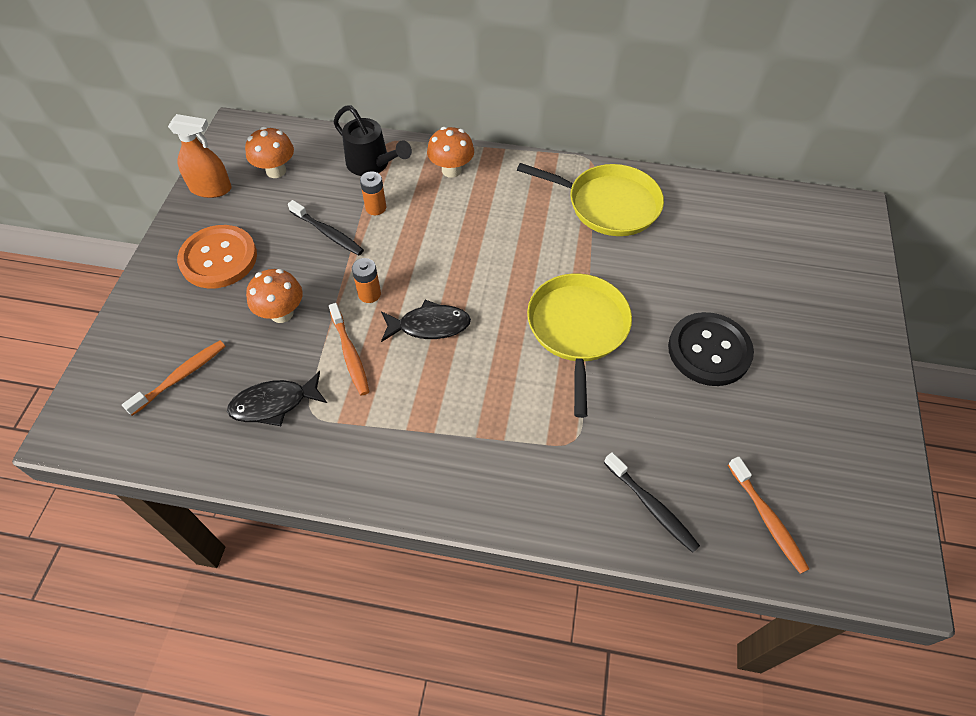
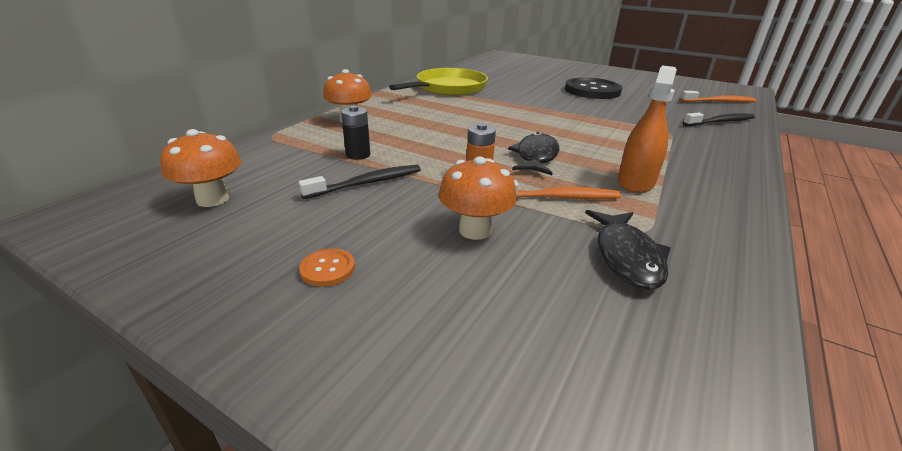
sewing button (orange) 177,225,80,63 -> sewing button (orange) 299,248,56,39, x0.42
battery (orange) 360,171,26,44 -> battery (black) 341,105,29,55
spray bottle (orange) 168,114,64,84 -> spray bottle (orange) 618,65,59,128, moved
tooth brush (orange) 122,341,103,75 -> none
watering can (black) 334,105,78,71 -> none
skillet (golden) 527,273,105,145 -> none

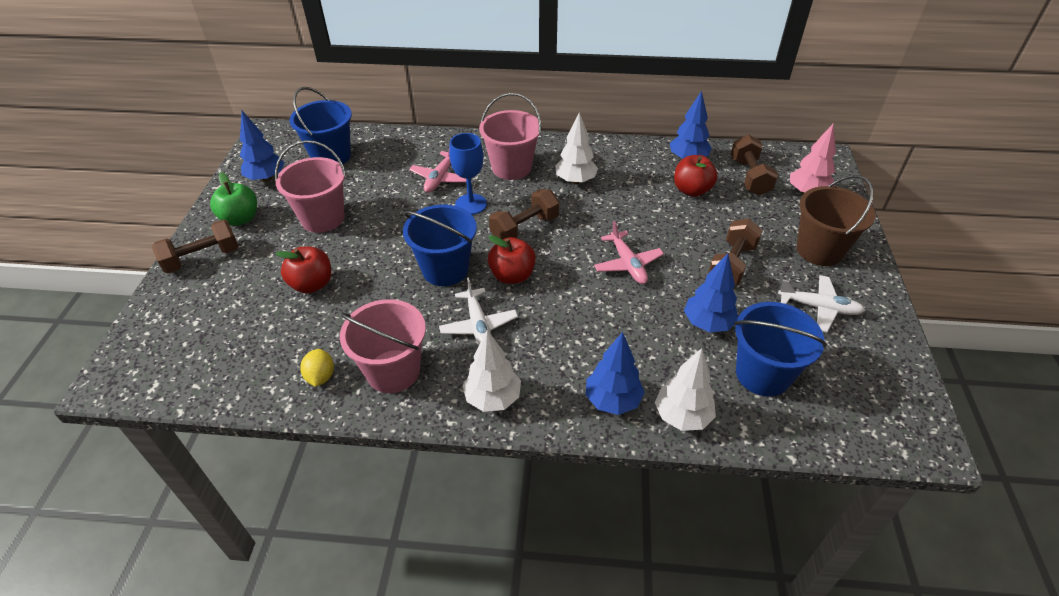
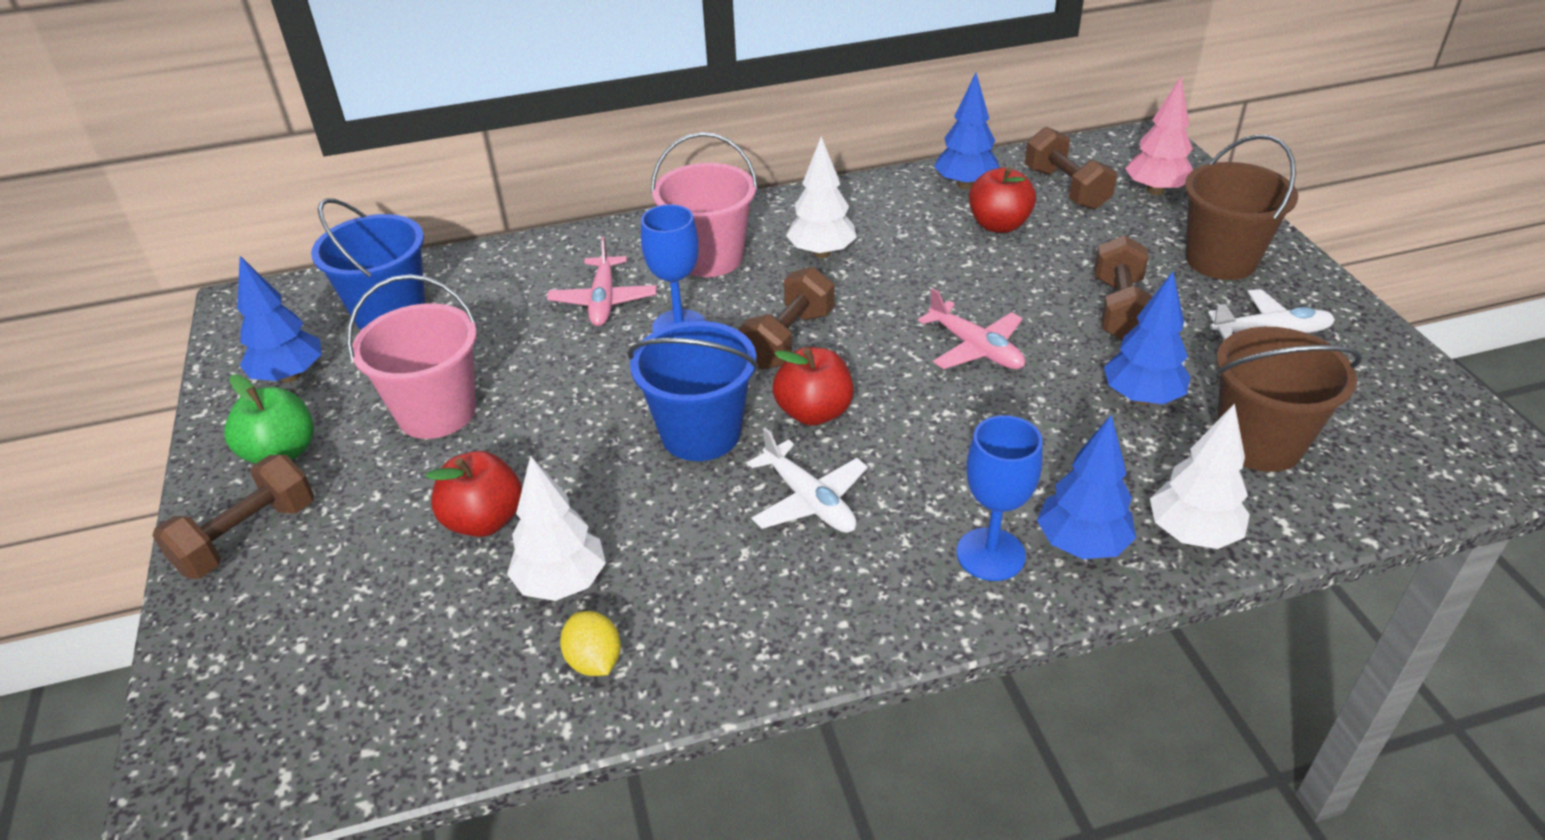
fir tree (white) 462,330,59,82 -> fir tree (white) 507,456,99,145, moved
none -> goblet (royal blue) 957,415,86,166
sand bucket (royal blue) 734,302,93,95 -> sand bucket (dark brown) 1217,327,145,145
sand bucket (pink) 340,299,86,94 -> none

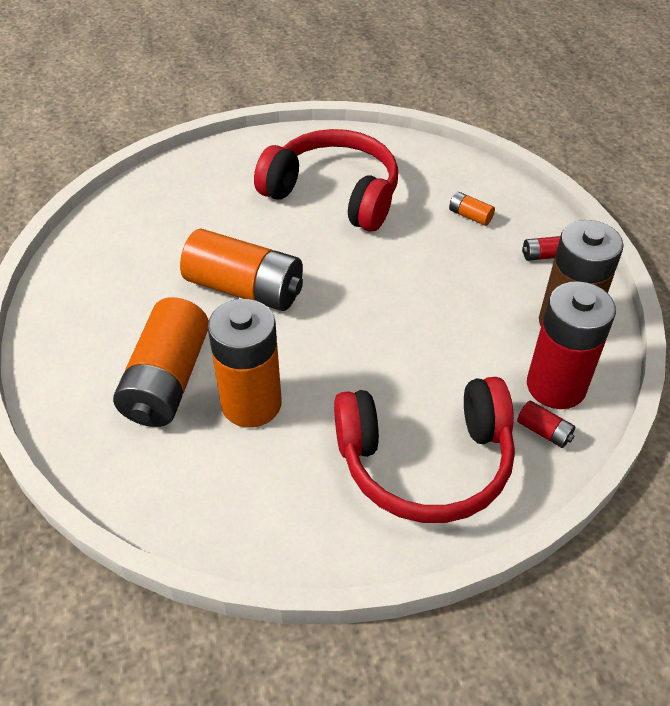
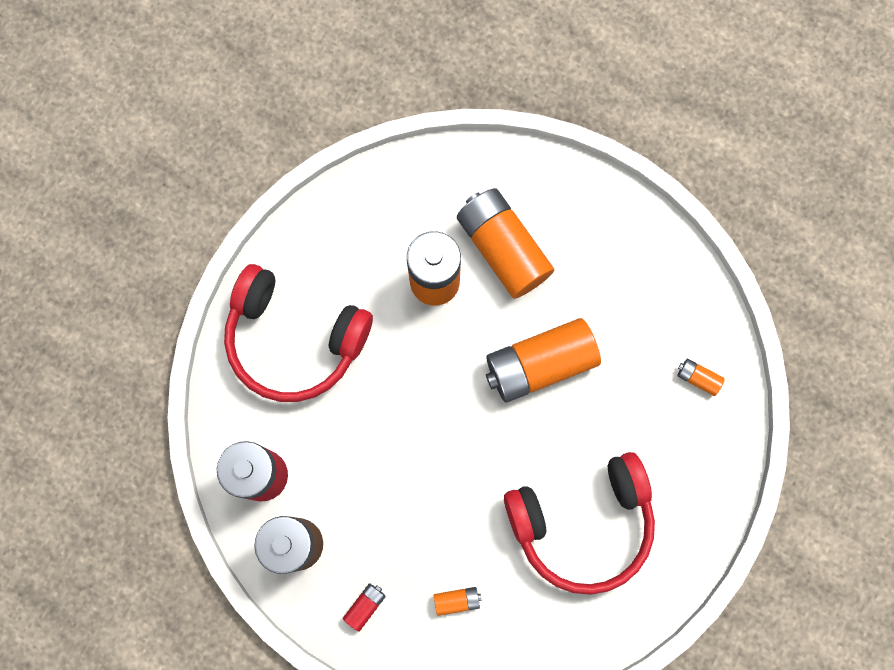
headset (scarlet) 334,377,181,146 -> headset (scarlet) 224,264,149,138, 105 degrees counterclockwise
none -> battery (orange) 678,359,47,37
battery (scarlet) 517,401,58,47 -> none

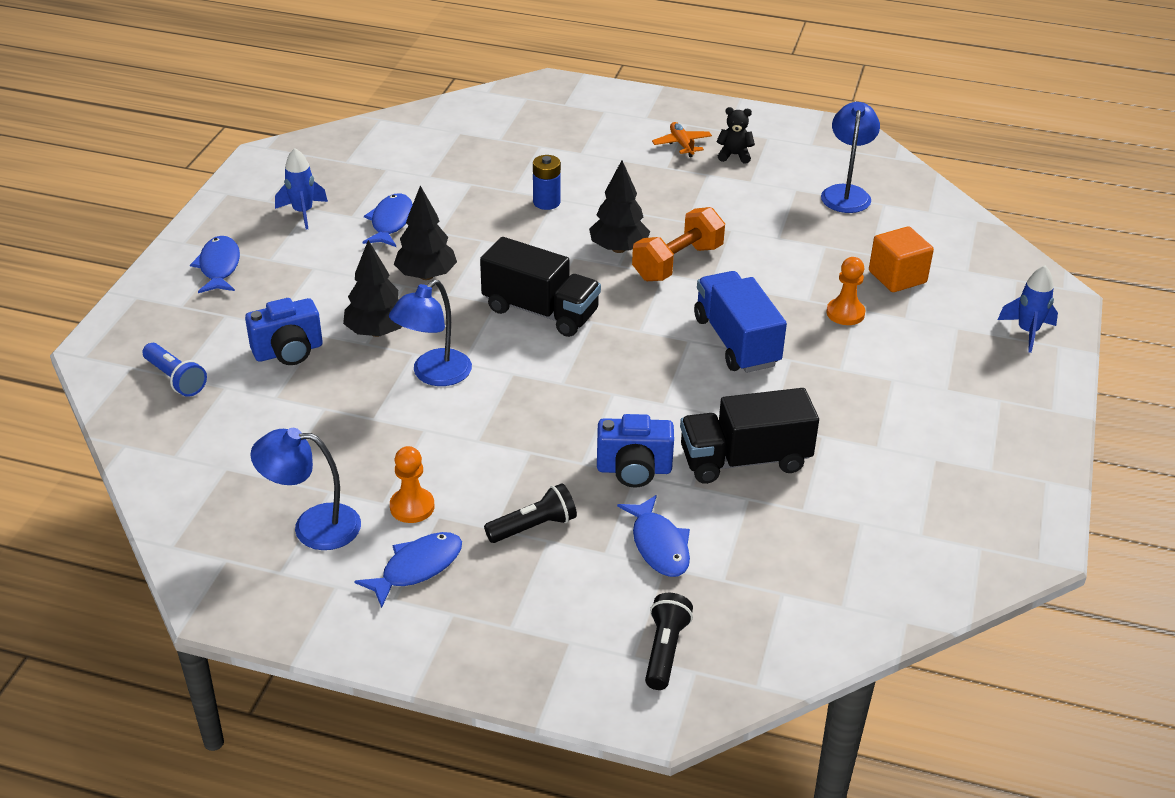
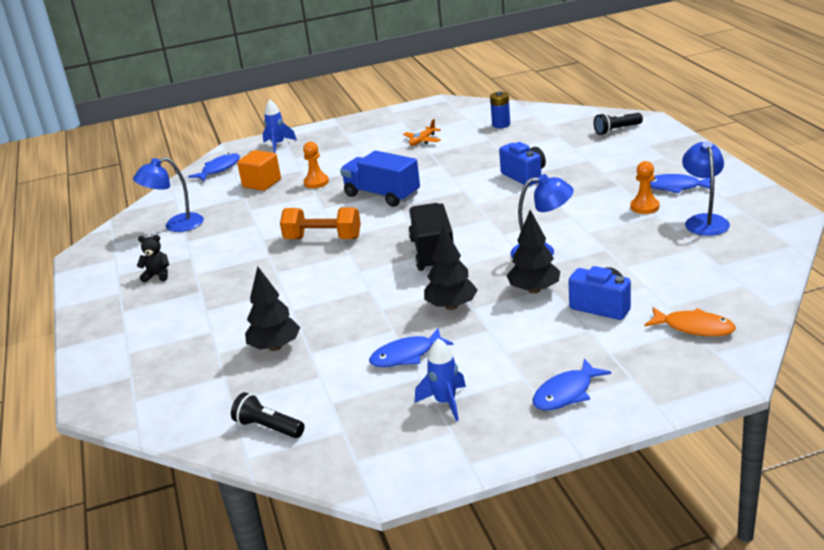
teddy (black) 717,107,38,56 -> teddy (black) 137,235,32,48, 120 degrees clockwise
toy fish (royal blue) 617,495,73,82 -> toy fish (royal blue) 188,153,52,28, moved
flashlight (black) 484,483,93,60 -> flashlight (black) 231,392,74,46, moved
fir tree (black) 589,160,61,93 -> fir tree (black) 245,266,55,85, moved
lorry (royal blue) 694,271,93,102 -> lorry (royal blue) 340,151,80,56, 90 degrees clockwise
plane (orange) 652,122,60,35 -> plane (orange) 403,119,38,27, moved
battery (royal blue) 533,155,28,55 -> battery (royal blue) 490,91,20,37, moved
flashlight (royal blue) 142,343,65,54 -> toy fish (orange) 645,307,91,29
desk lamp (royal blue) 250,428,111,122 -> desk lamp (royal blue) 682,141,48,95, 150 degrees counterclockwise
lorry (black) 680,388,139,96 -> none

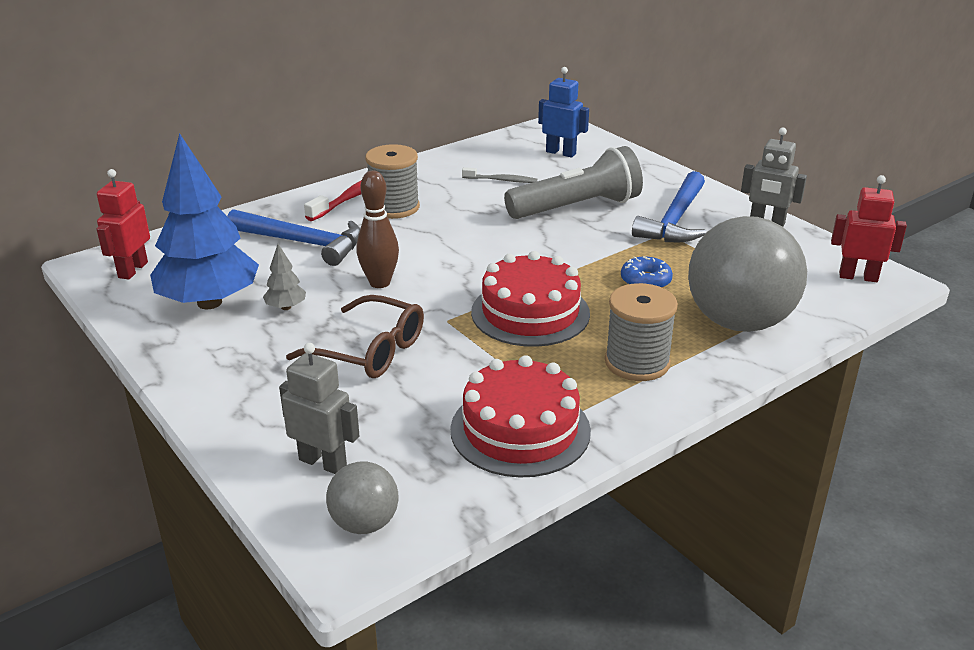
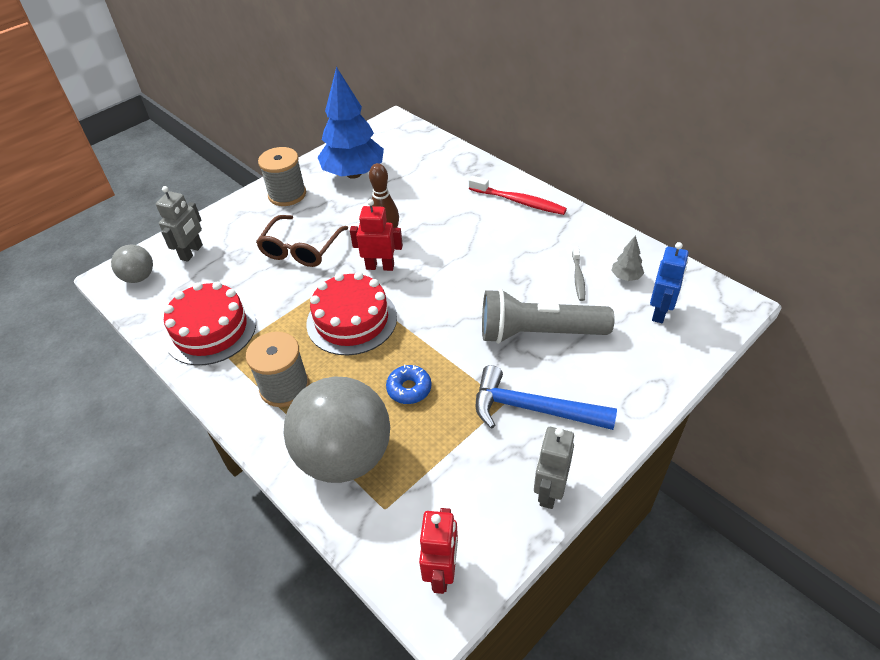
reel of thread (grey) 366,144,54,75 -> reel of thread (grey) 258,147,48,59, moved
robot (scarlet) 97,169,53,111 -> robot (scarlet) 350,199,53,72, moved
flashlight (grey) 504,146,139,73 -> flashlight (grey) 482,289,132,55, 120 degrees clockwise
fir tree (grey) 263,244,43,66 -> fir tree (grey) 611,235,33,46, moved
hammer (royal blue) 227,209,133,57 -> none

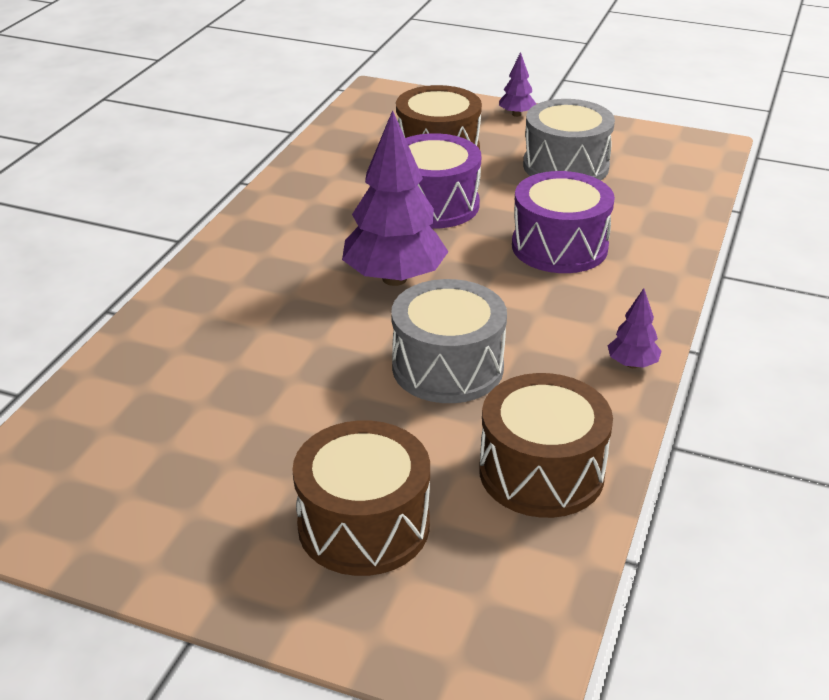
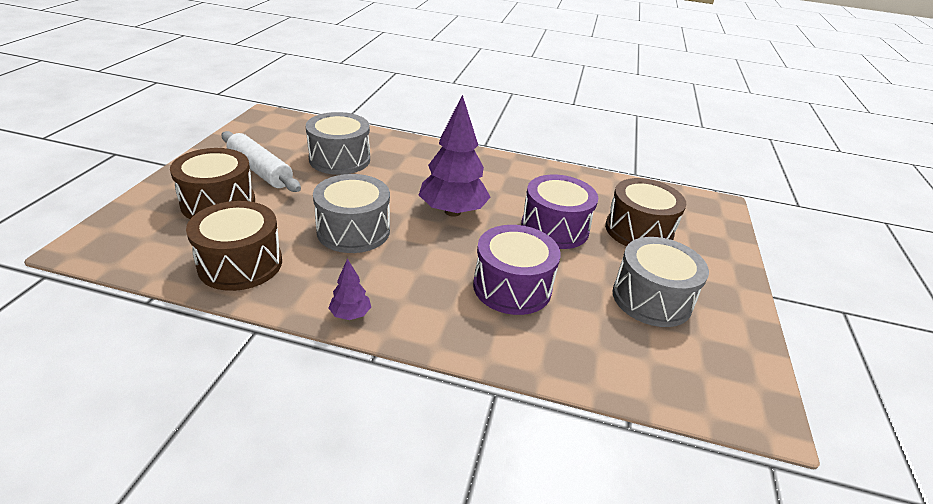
none -> rolling pin (white) 222,131,79,61
none -> toy drum (grey) 306,112,64,63
fir tree (royal purple) 499,52,37,65 -> none

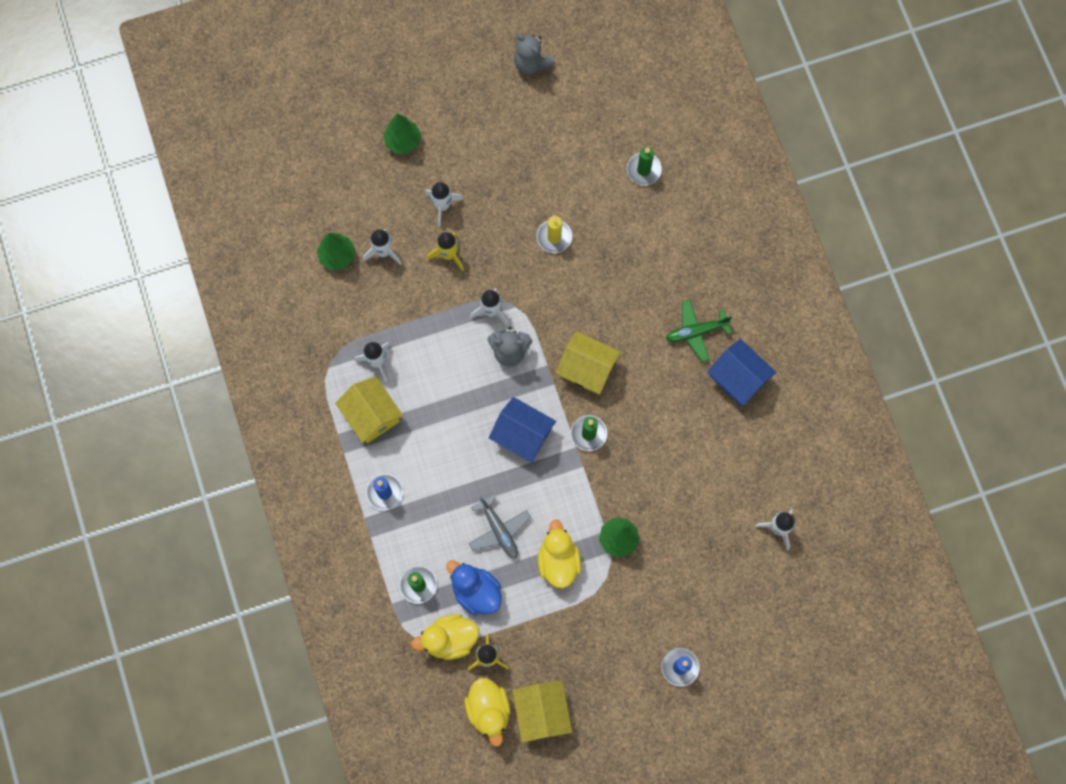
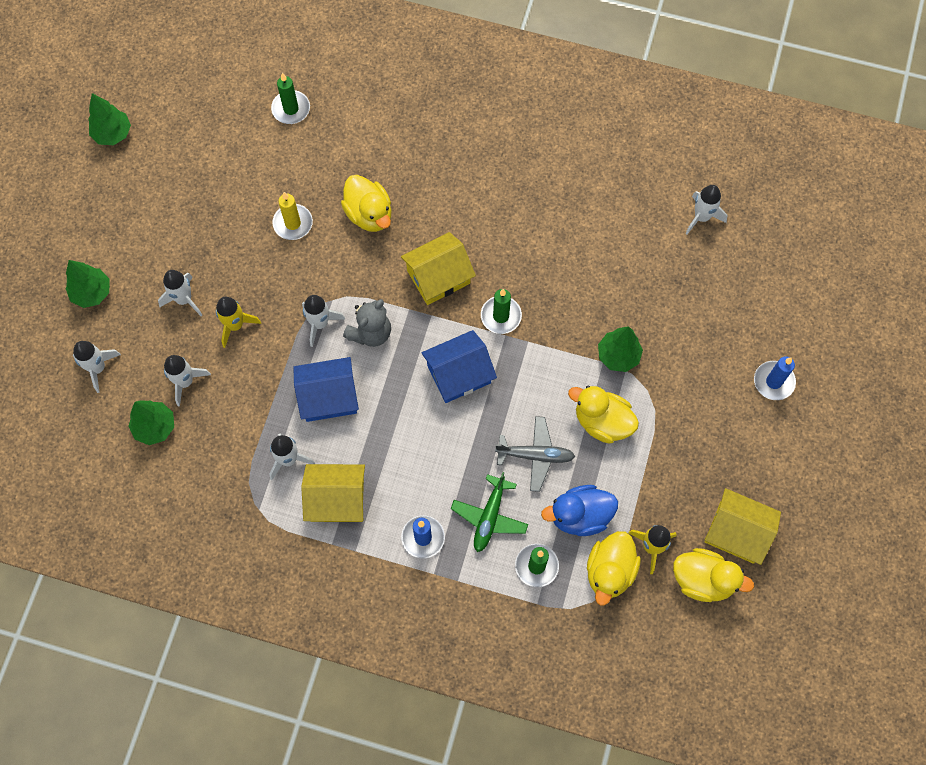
none -> spaceship (white) 73,341,48,52
teddy (grey) 514,33,41,42 -> fir tree (green) 88,93,43,52
cottage (royal blue) 707,339,69,67 -> cottage (royal blue) 293,357,66,65, moved
none -> rubber duck (golden) 341,175,51,57
plane (green) 666,300,66,62 -> plane (green) 451,472,77,80, moved

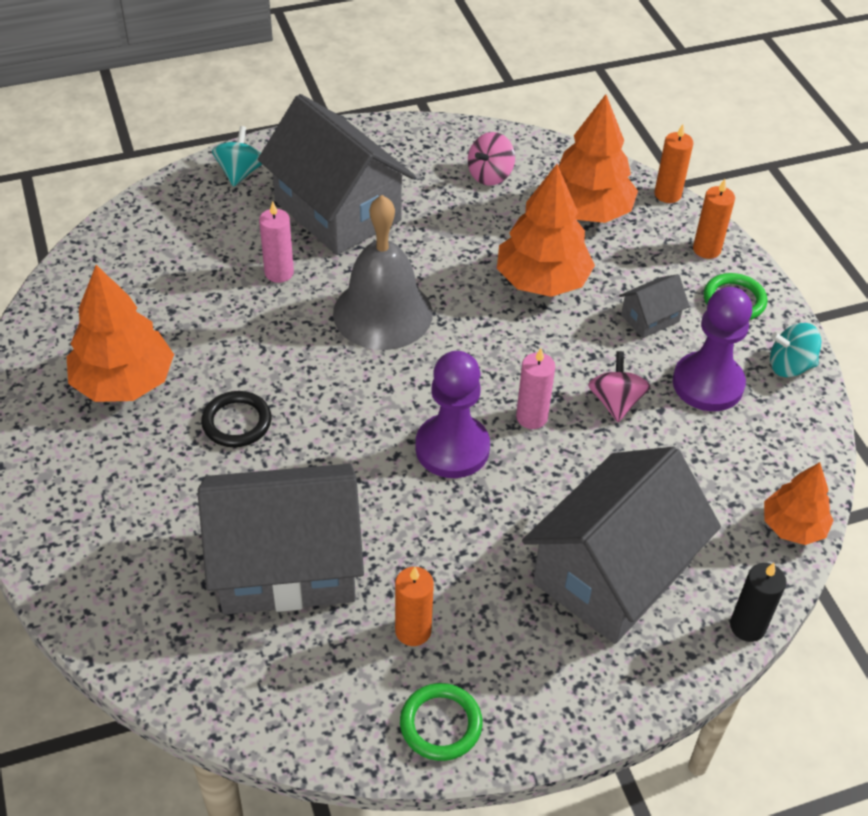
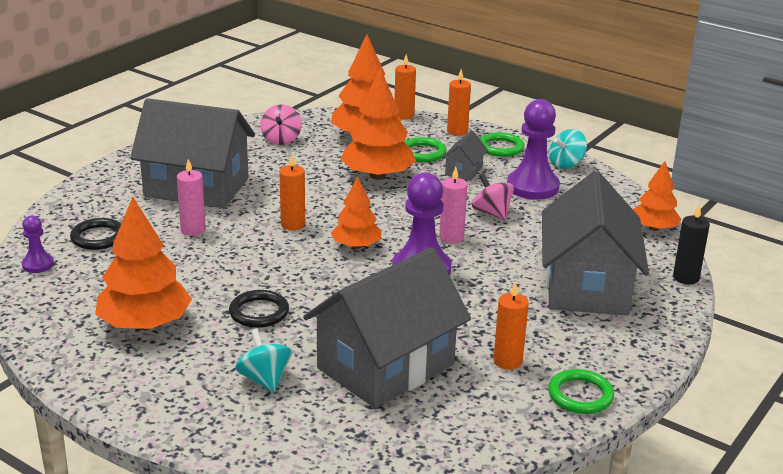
none -> chess pawn (royal purple) 22,215,32,58
none -> hoop (black) 70,218,51,32
toy top (teal) 212,126,50,61 -> toy top (teal) 235,329,57,64, moved
bell (grey) 333,195,100,155 -> pillar candle (orange) 279,154,26,76
none -> fir tree (orange) 331,176,51,73
none -> hoop (green) 404,137,42,25

